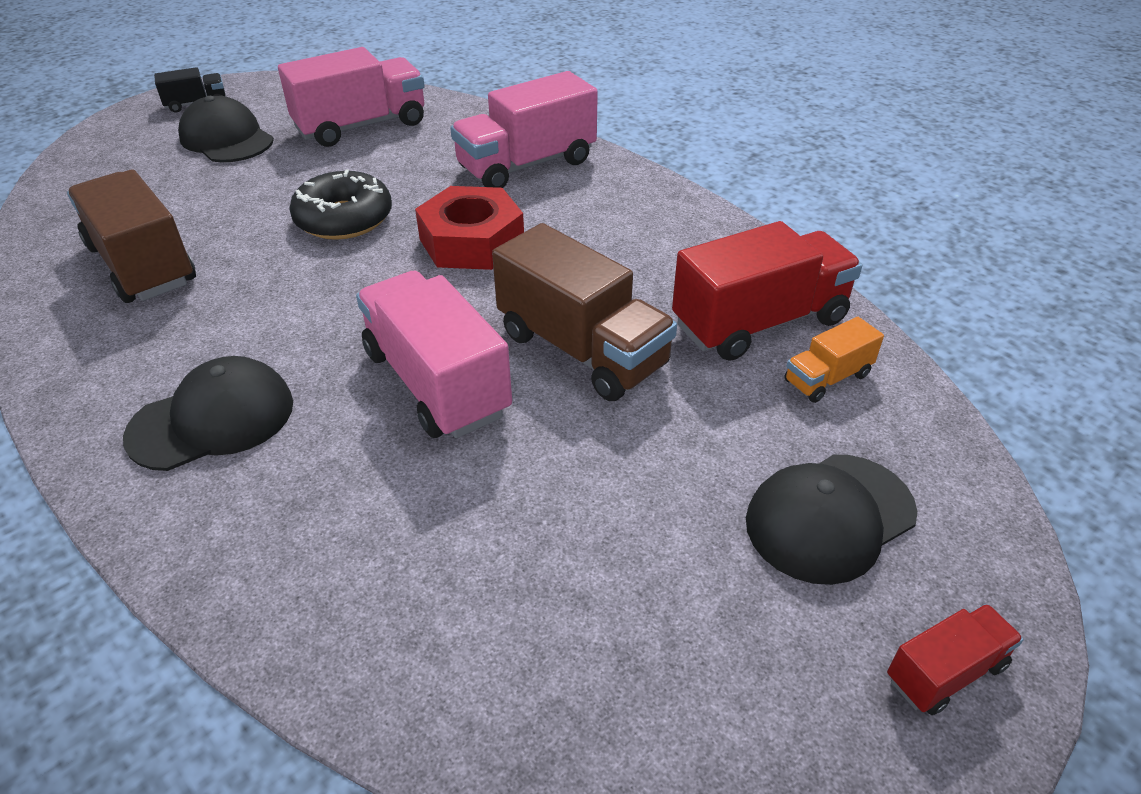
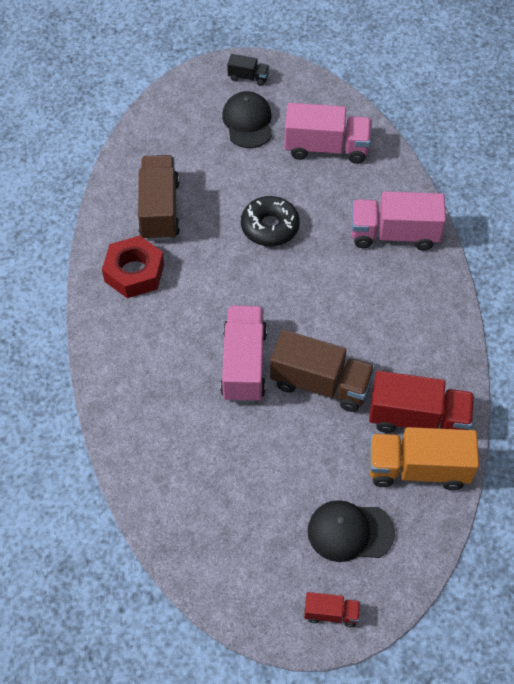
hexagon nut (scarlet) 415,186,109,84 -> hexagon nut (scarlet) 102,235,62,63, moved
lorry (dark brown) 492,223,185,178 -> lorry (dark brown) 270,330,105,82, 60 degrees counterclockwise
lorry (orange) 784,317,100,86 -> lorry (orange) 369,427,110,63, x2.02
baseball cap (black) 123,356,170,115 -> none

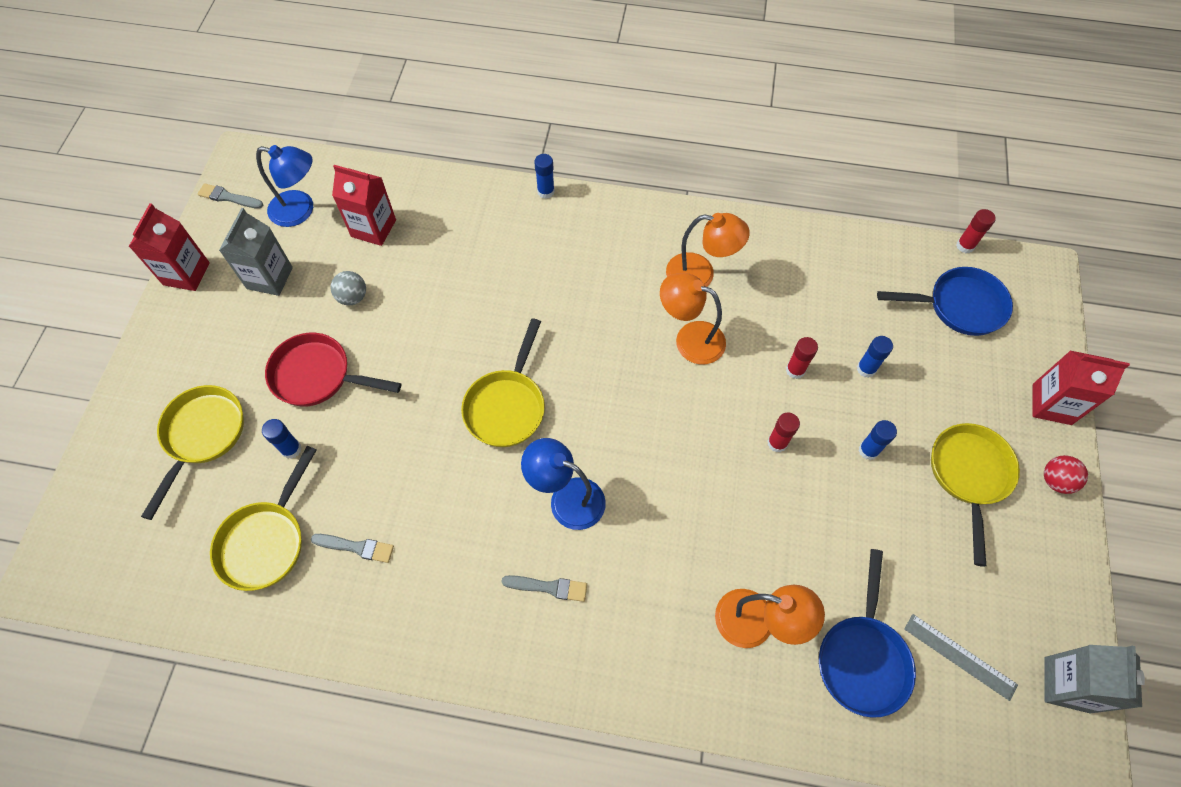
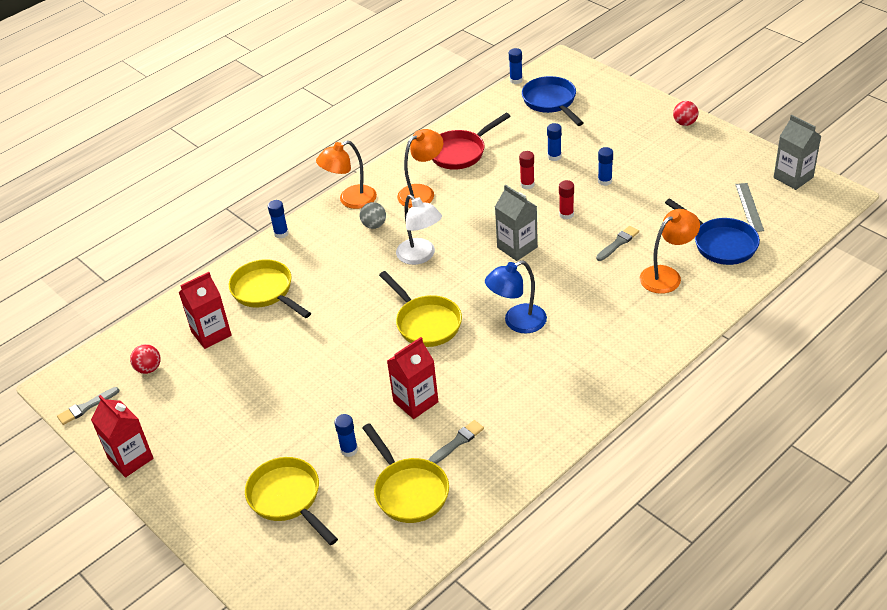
desk lamp (royal blue) 256,145,57,82 -> sphere (scarlet) 130,344,31,30
skillet (golden) 931,423,89,144 -> skillet (golden) 229,259,82,59, moved
desk lamp (orange) 660,273,66,91 -> desk lamp (orange) 316,141,61,68, moved
sphere (grey) 330,271,36,35 -> sphere (grey) 360,202,26,27, moved
juice carton (scarlet) 1032,351,98,74 -> juice carton (scarlet) 387,337,52,82, moved
none -> desk lamp (white) 396,195,46,70
skillet (scarlet) 265,333,137,73 -> skillet (scarlet) 432,113,79,57, moved
juice carton (grey) 219,208,74,88 -> juice carton (grey) 495,184,43,77, moved
glue stick (scarlet) 956,209,40,44 -> glue stick (royal blue) 509,48,14,36
skillet (royal blue) 877,267,136,69 -> skillet (royal blue) 522,76,62,50, 60 degrees counterclockwise
paint brush (grey) 501,575,86,27 -> paint brush (grey) 596,226,43,35, moved
measuring stick (grey) 904,614,114,87 -> measuring stick (grey) 735,183,29,49, 75 degrees counterclockwise

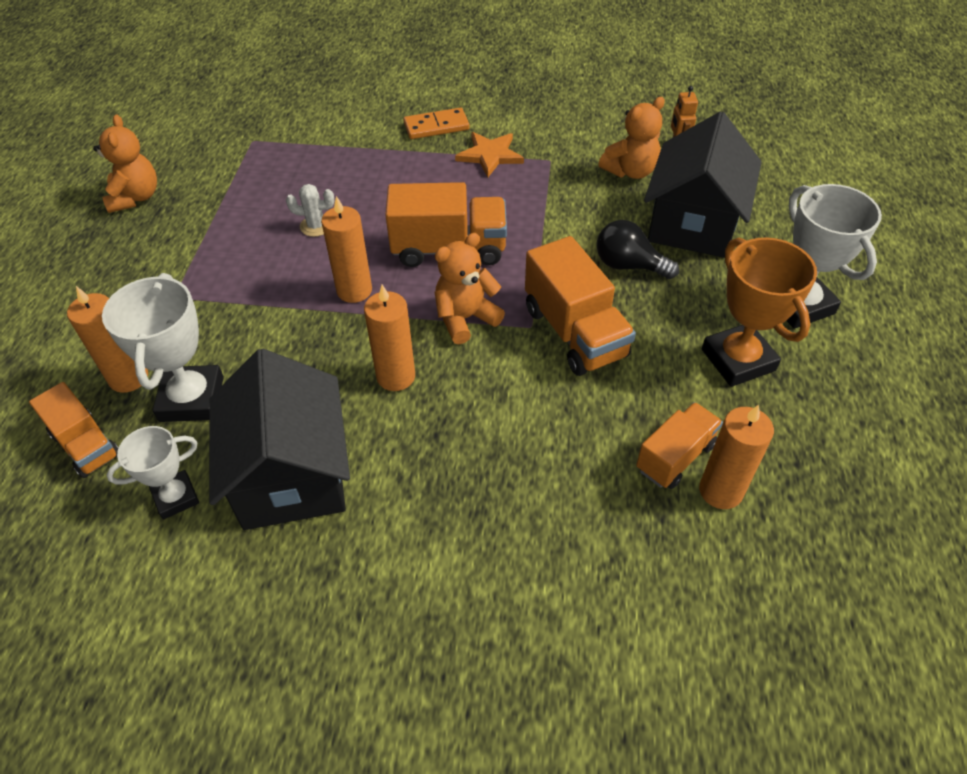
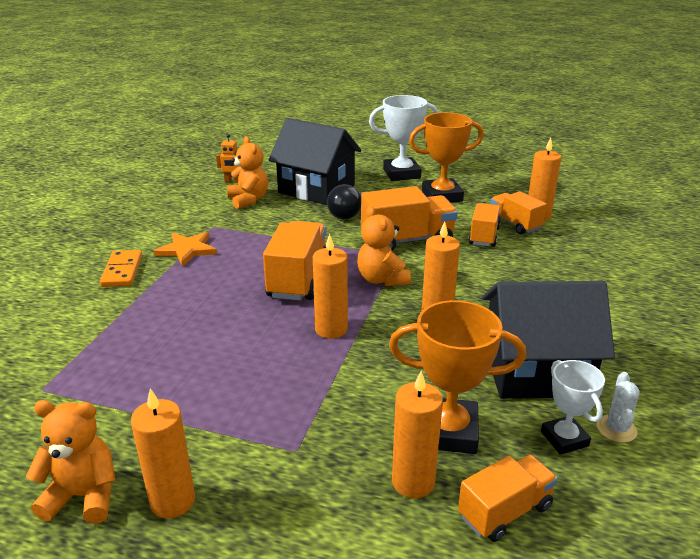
none -> pillar candle (orange) 131,388,64,131
trophy (white) 102,273,122,149 -> trophy (orange) 389,300,137,154
none -> lorry (orange) 468,203,33,44
prickly plant (white) 286,184,48,53 -> prickly plant (white) 597,372,43,71, moved

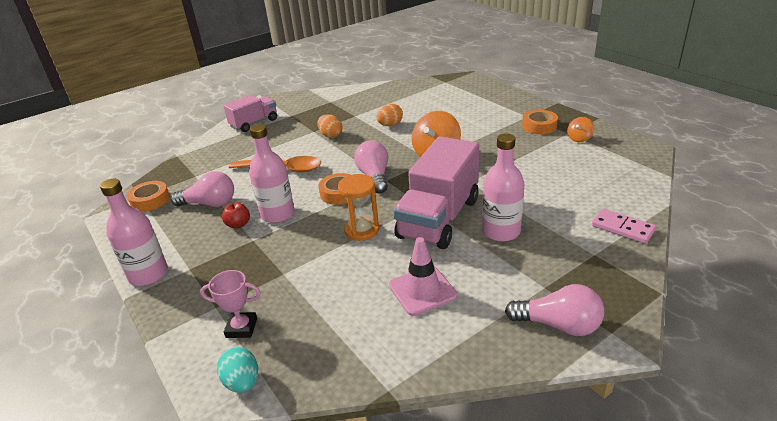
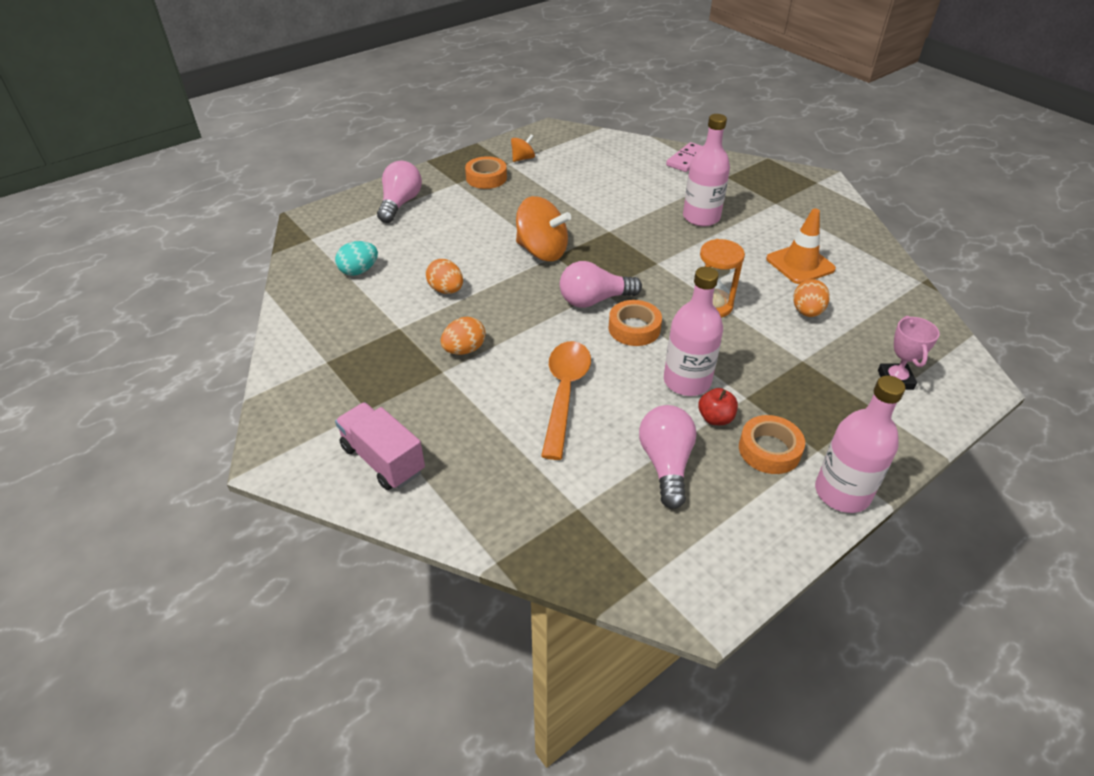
egg (teal) 217,347,41,46 -> egg (teal) 335,241,43,35, moved
lightbulb (pink) 505,284,99,52 -> lightbulb (pink) 377,161,45,62, moved
toy top (orange) 567,117,27,25 -> toy top (orange) 511,134,24,28, 75 degrees counterclockwise
roll of tape (orange) 127,181,43,31 -> roll of tape (orange) 739,415,66,59, moved
safety cone (pink) 389,237,68,79 -> safety cone (orange) 766,208,70,76
none -> egg (orange) 793,279,37,38
lorry (pink) 393,136,86,113 -> none

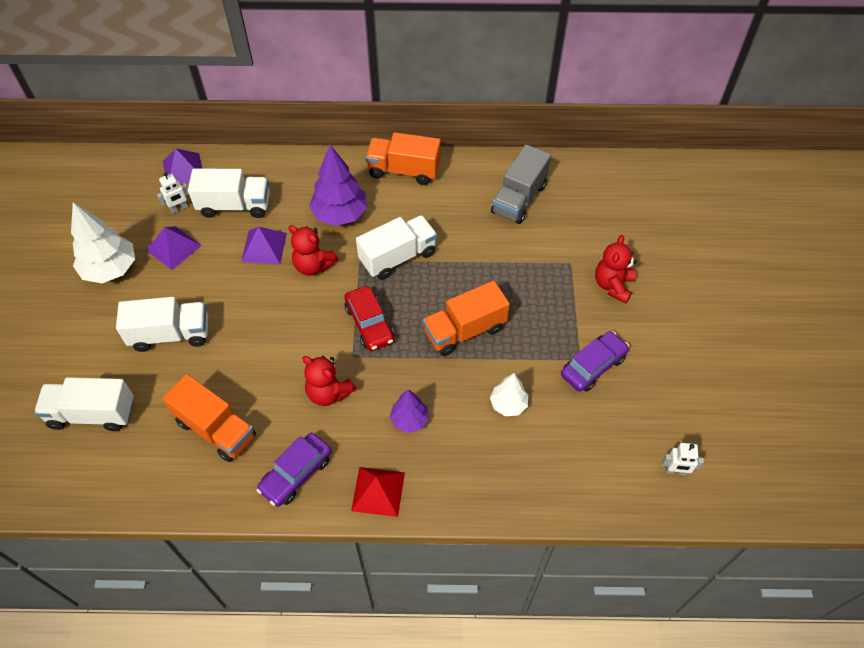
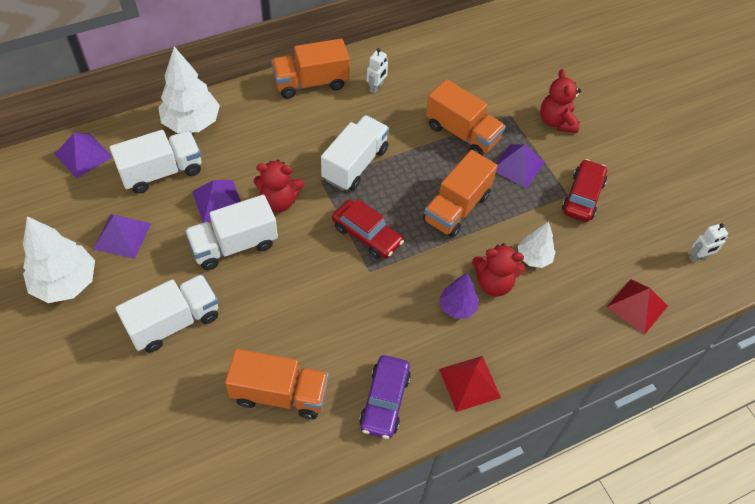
none -> fir tree (white) 158,47,62,86
lorry (white) 34,377,100,54 -> lorry (white) 185,195,93,75, moved
robot (white) 157,172,32,42 -> robot (white) 367,48,21,46, moved
none -> lorry (orange) 426,79,80,77
teddy (scarlet) 302,356,55,50 -> teddy (scarlet) 472,243,53,53, moved
none -> pyramid shape (royal purple) 496,144,49,45
car (royal purple) 561,331,68,61 -> car (scarlet) 562,159,45,63
none -> pyramid shape (scarlet) 607,279,61,56
fir tree (royal purple) 309,145,58,81 -> none
lorry (grey) 491,145,60,79 -> none

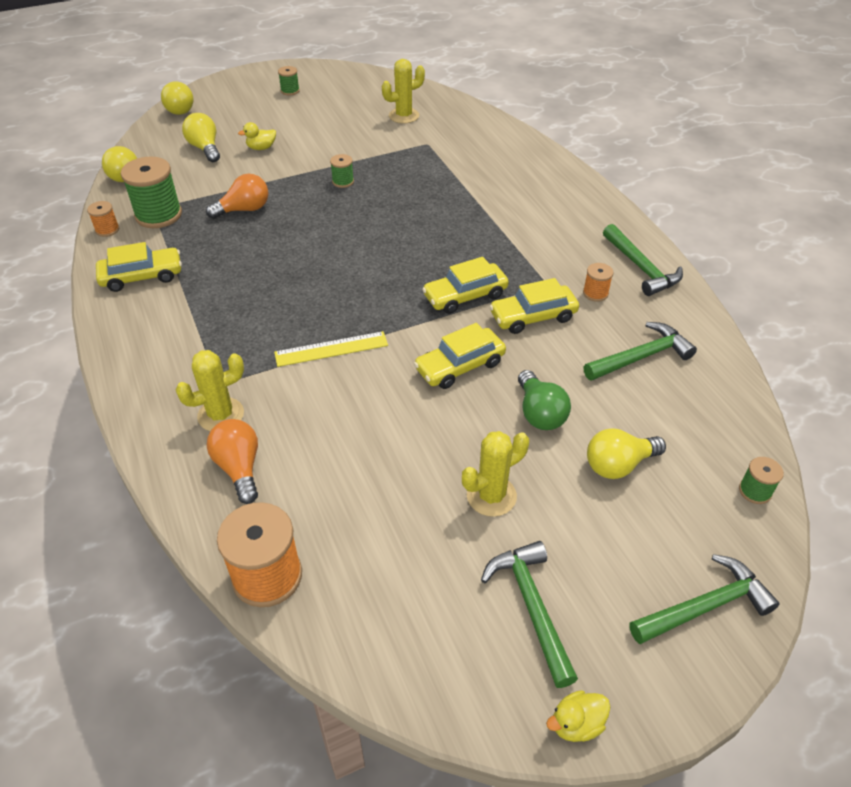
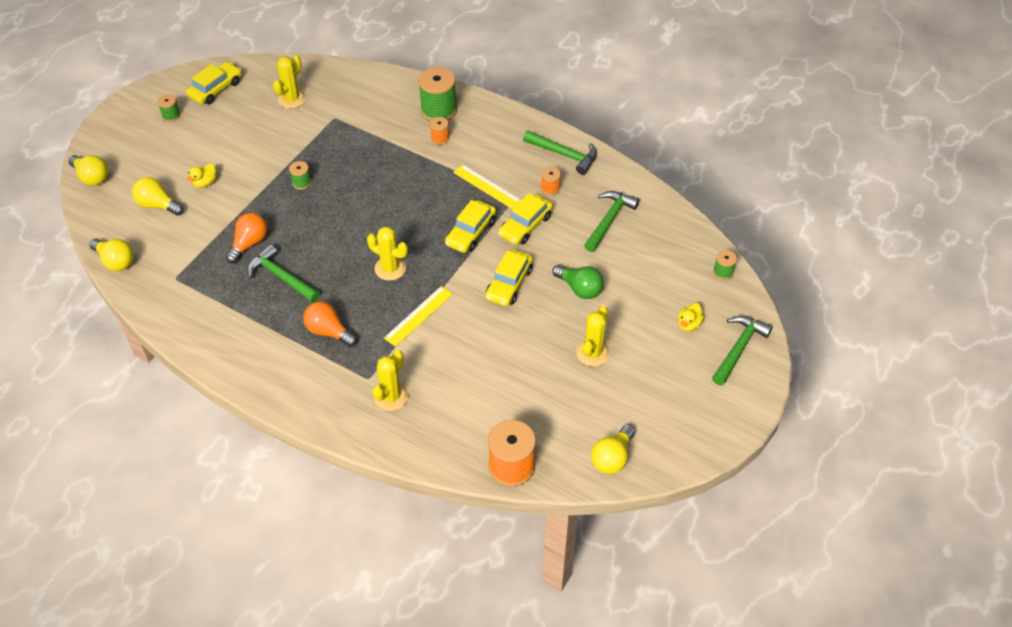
car (golden) 96,242,86,50 -> car (golden) 186,62,56,42, moved
hammer (green) 481,541,97,147 -> hammer (green) 248,244,72,59, moved
lightbulb (orange) 207,419,51,85 -> lightbulb (orange) 303,302,54,45, moved
none -> prickly plant (golden) 367,226,41,55
reel of thread (green) 121,156,61,72 -> reel of thread (green) 418,67,39,54, moved
reel of thread (orange) 87,201,32,36 -> reel of thread (orange) 430,117,19,28, moved
none -> measuring stick (golden) 453,164,69,45
lightbulb (golden) 587,428,79,51 -> lightbulb (golden) 591,425,44,49, moved
rubber duck (golden) 546,690,64,52 -> rubber duck (golden) 678,303,26,29, moved

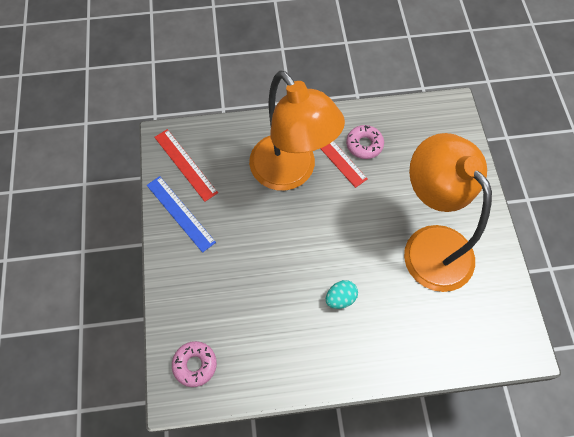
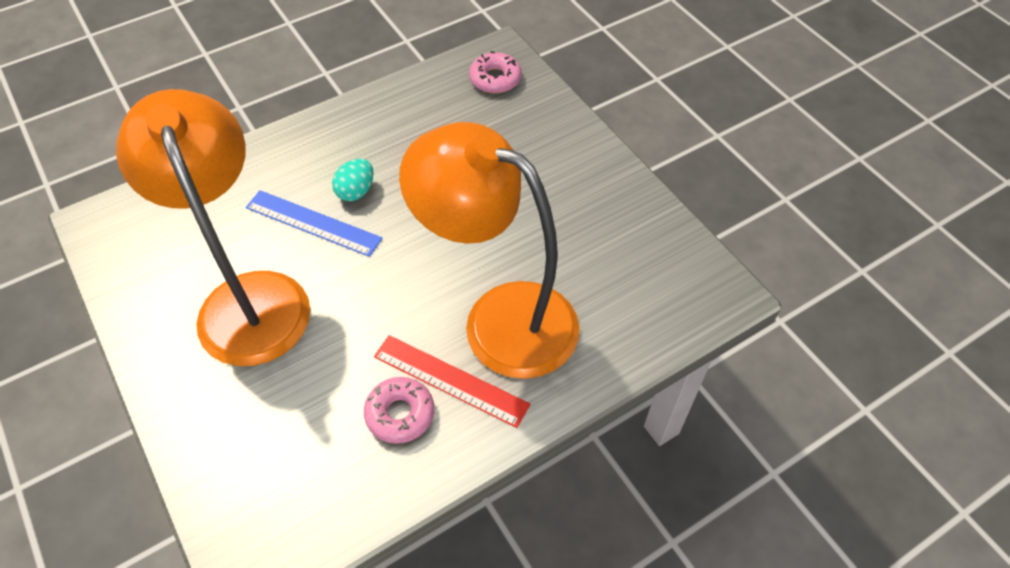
desk lamp (orange) 404,133,88,159 -> desk lamp (orange) 116,89,194,277, 150 degrees counterclockwise
measuring stick (royal blue) 147,176,69,77 -> measuring stick (royal blue) 246,190,136,67, moved
measuring stick (scarlet) 154,129,64,73 -> none

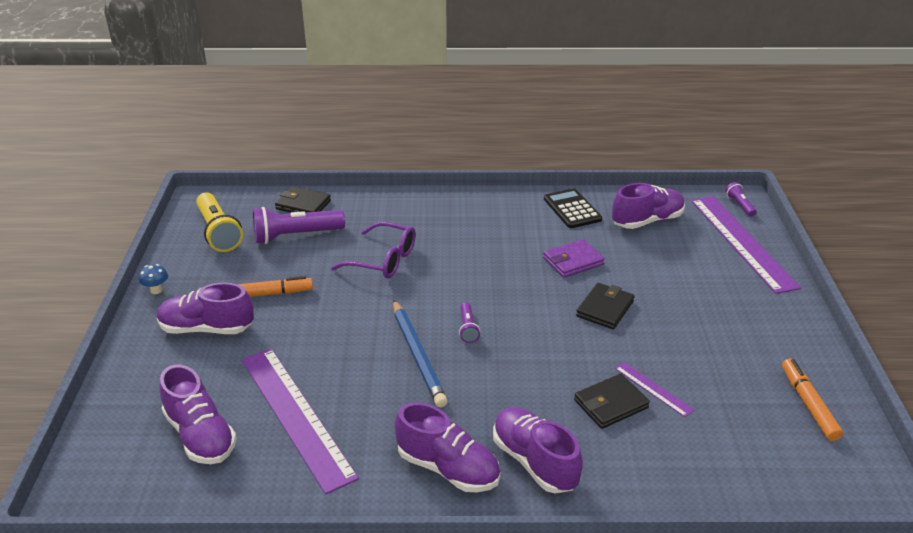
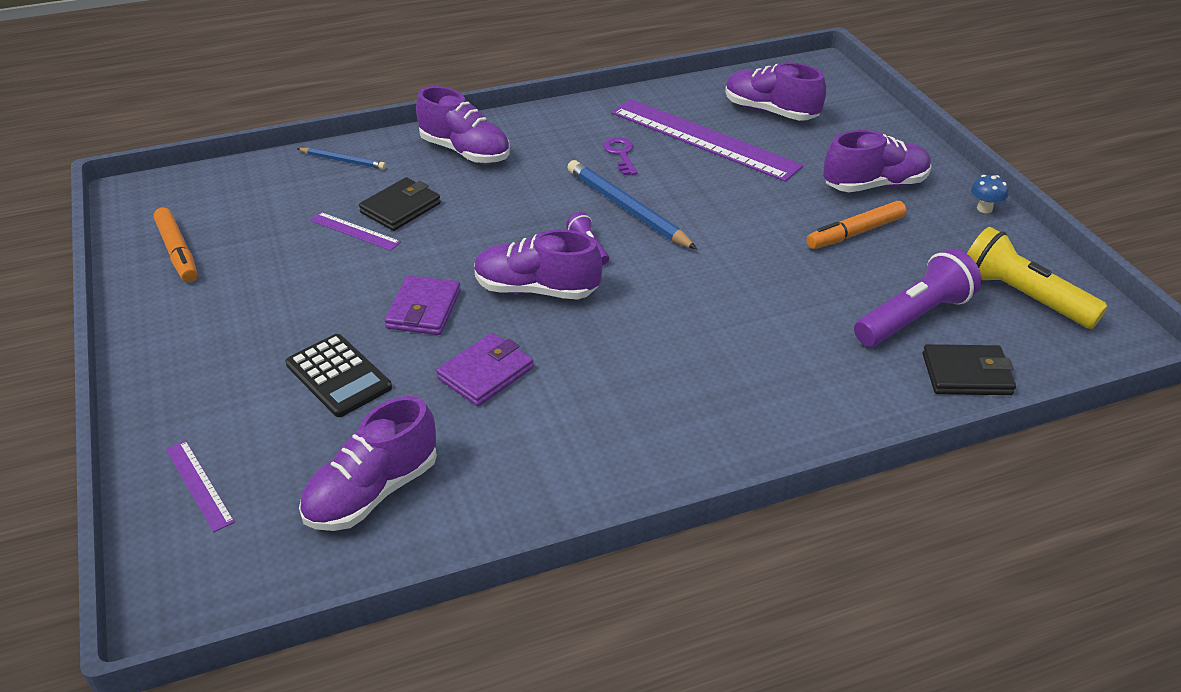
measuring stick (royal purple) 691,196,110,98 -> measuring stick (royal purple) 166,440,69,92, x0.44
pocket calculator (black) 544,188,58,40 -> pocket calculator (black) 285,334,107,83, moved
none -> lead pencil (royal blue) 297,147,89,22
card wallet (black) 576,283,58,46 -> card wallet (royal purple) 384,275,77,60
lace-up shoe (royal purple) 395,402,105,90 -> lace-up shoe (royal purple) 474,230,128,70, moved
none -> key (royal purple) 603,137,35,39
spectacles (royal purple) 331,222,85,57 -> none
flashlight (royal purple) 725,182,31,35 -> none

